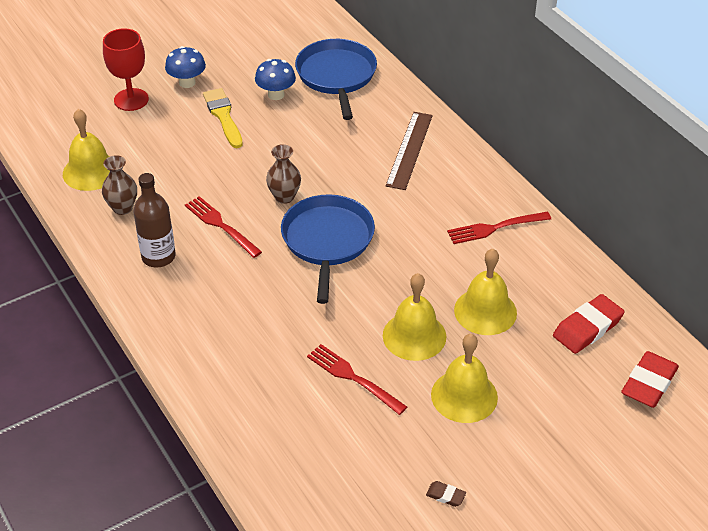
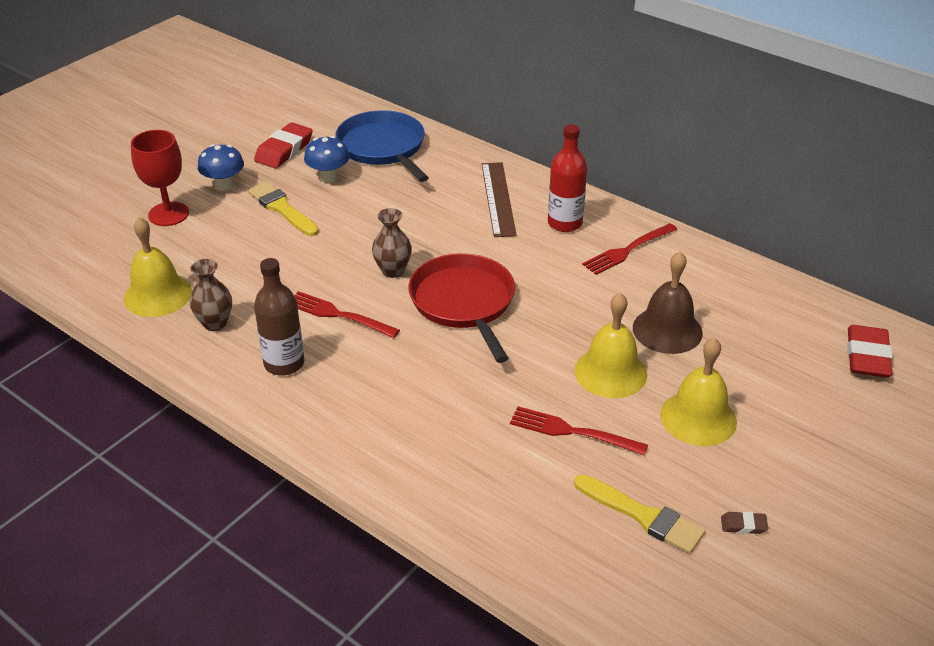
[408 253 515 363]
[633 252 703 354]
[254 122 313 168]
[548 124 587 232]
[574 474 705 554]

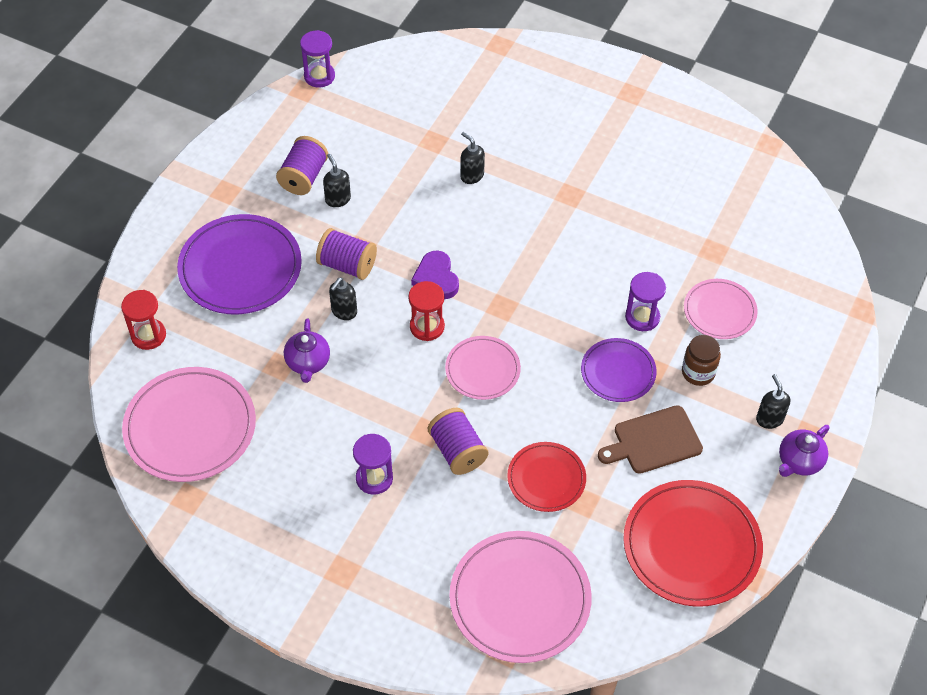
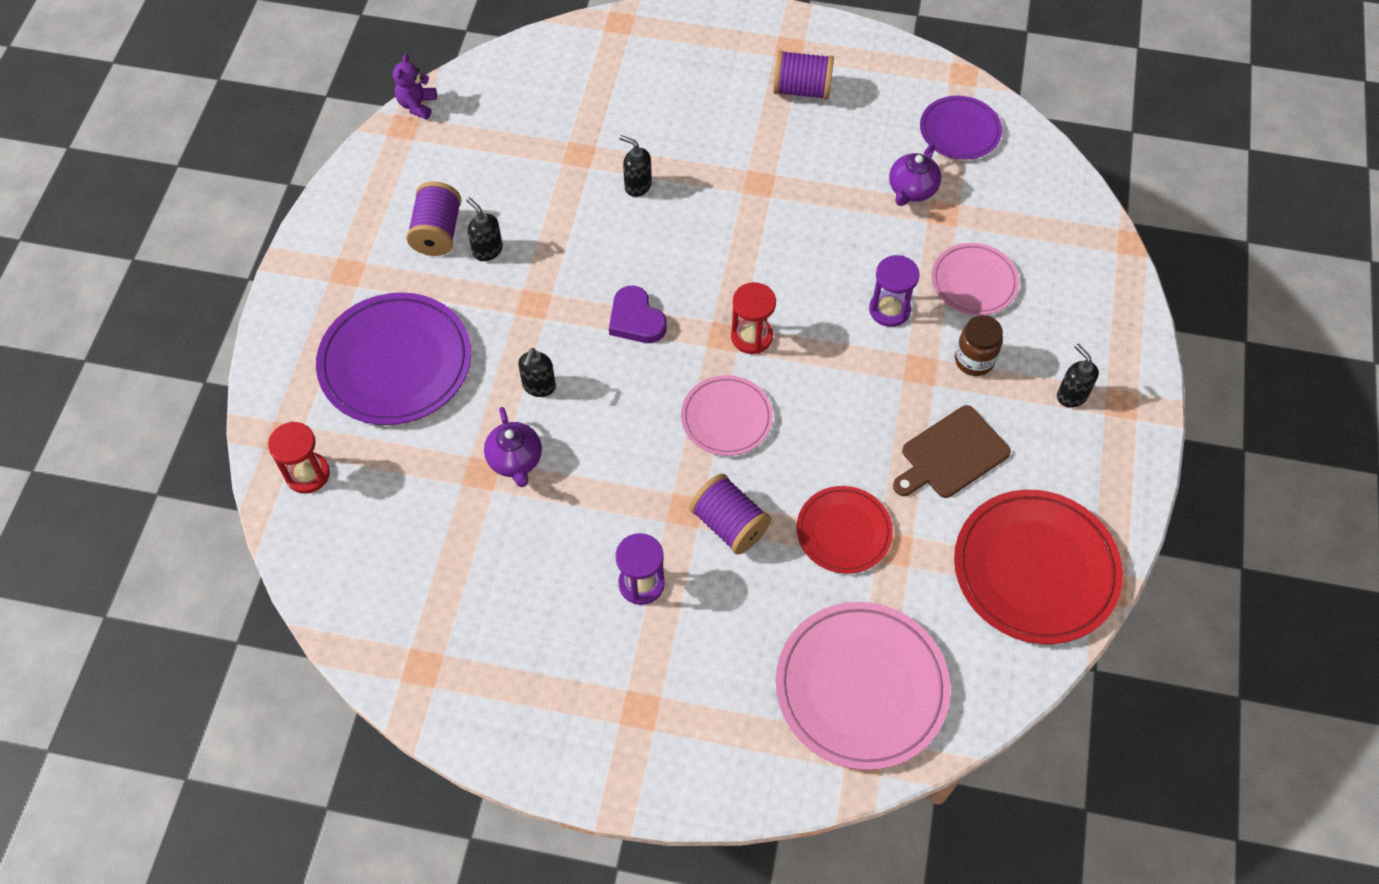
[393 53 437 120]
[773 50 834 100]
[731 282 776 354]
[920 96 1002 160]
[122 367 256 482] (first image)
[889 144 941 206]

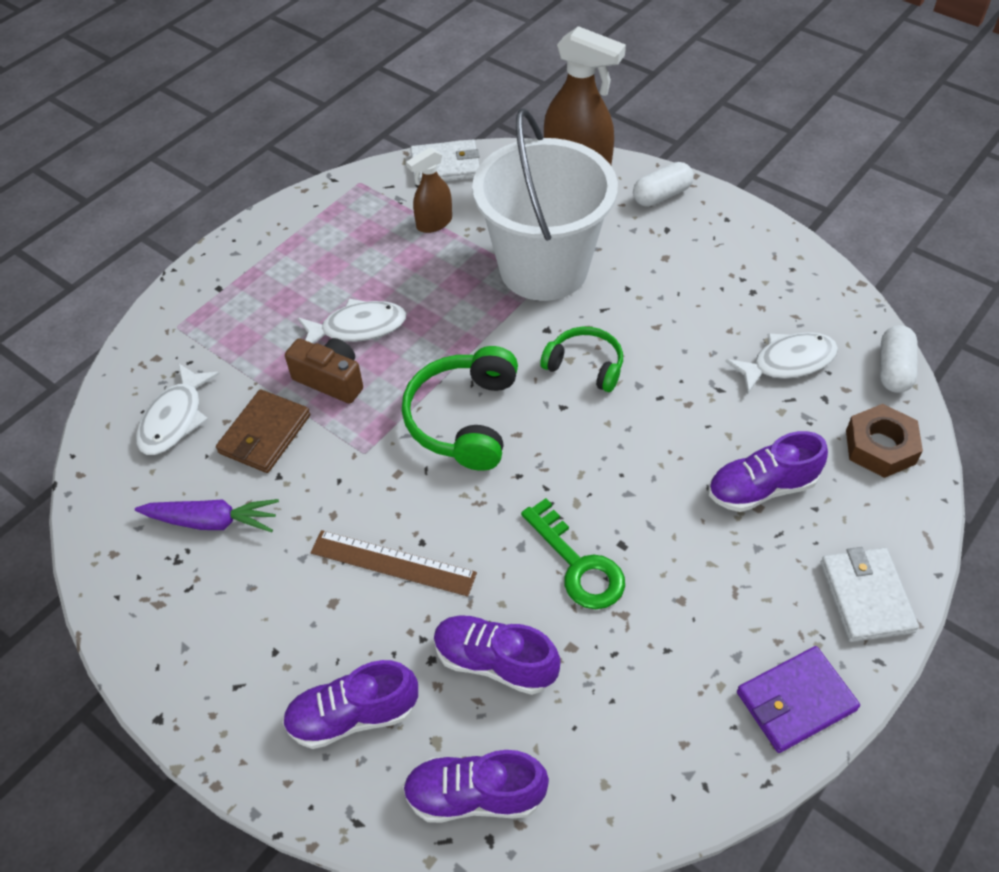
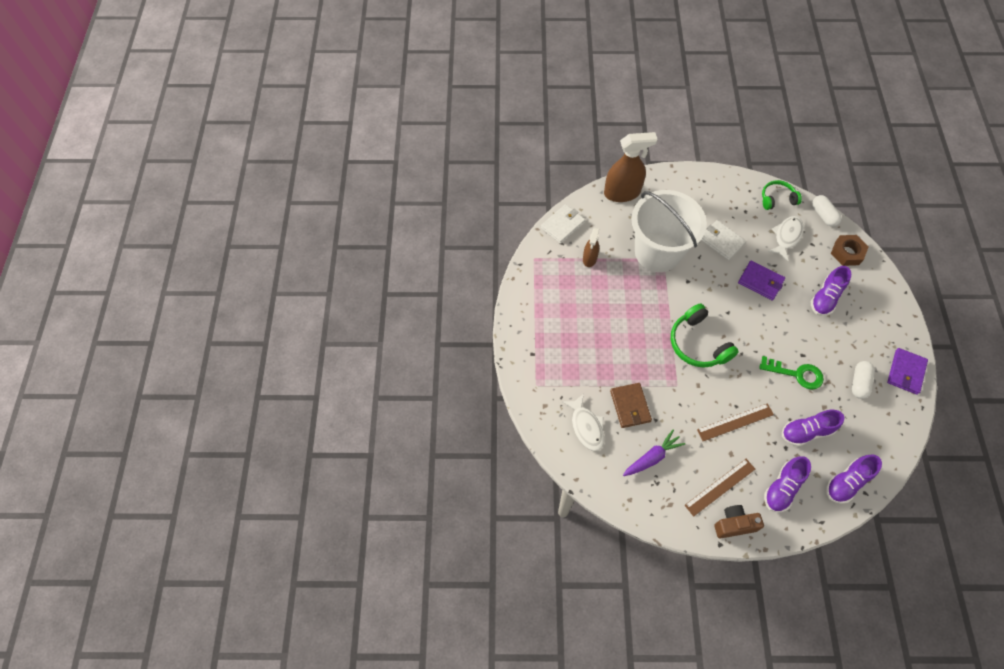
[852 361 875 399]
[298 299 407 344] (first image)
[762 180 802 210]
[714 505 764 538]
[701 220 746 260]
[738 261 785 300]
[685 459 755 517]

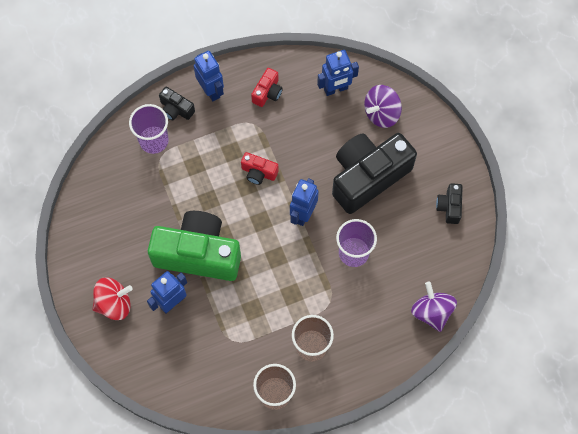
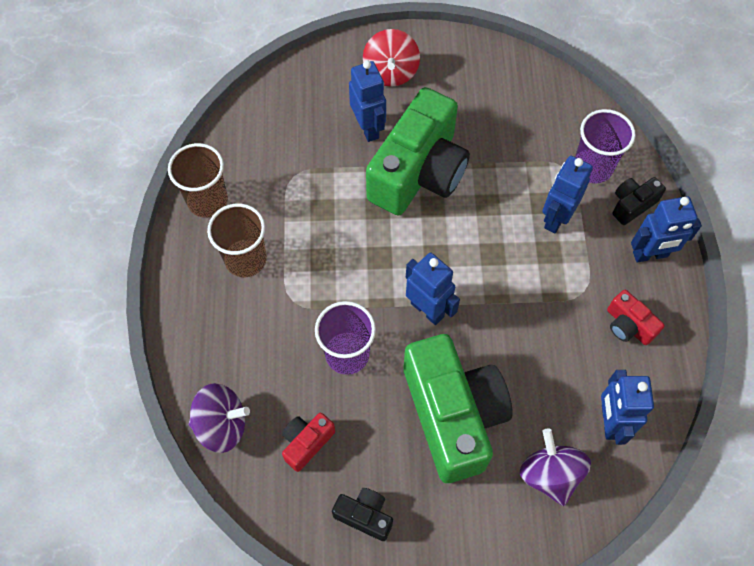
[404 334 512 483]
[282 413 335 472]
[542 156 593 233]

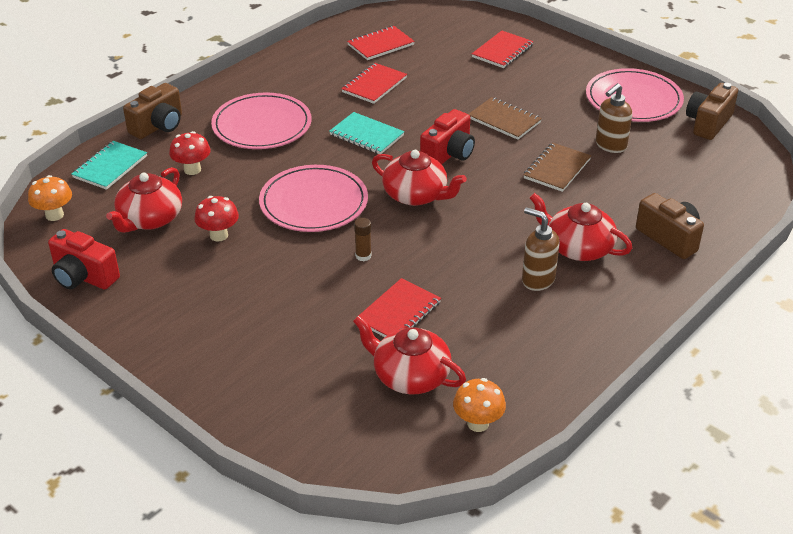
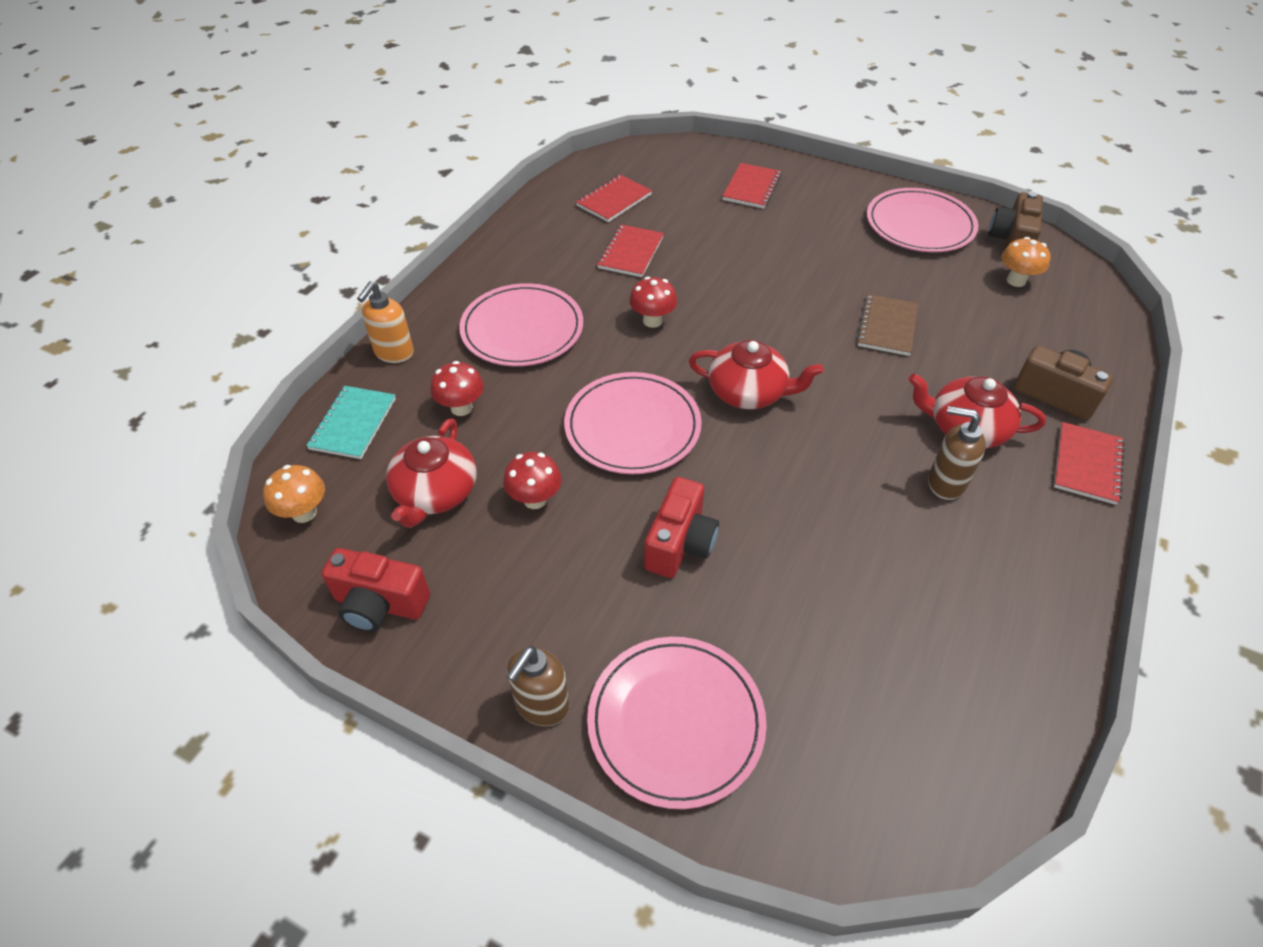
[357 281 414 363]
[506 646 569 726]
[469 97 542 140] (first image)
[644 477 719 578]
[629 277 677 328]
[354 218 372 261] (first image)
[1054 422 1125 505]
[353 315 466 394] (first image)
[1001 237 1051 287]
[587 637 767 810]

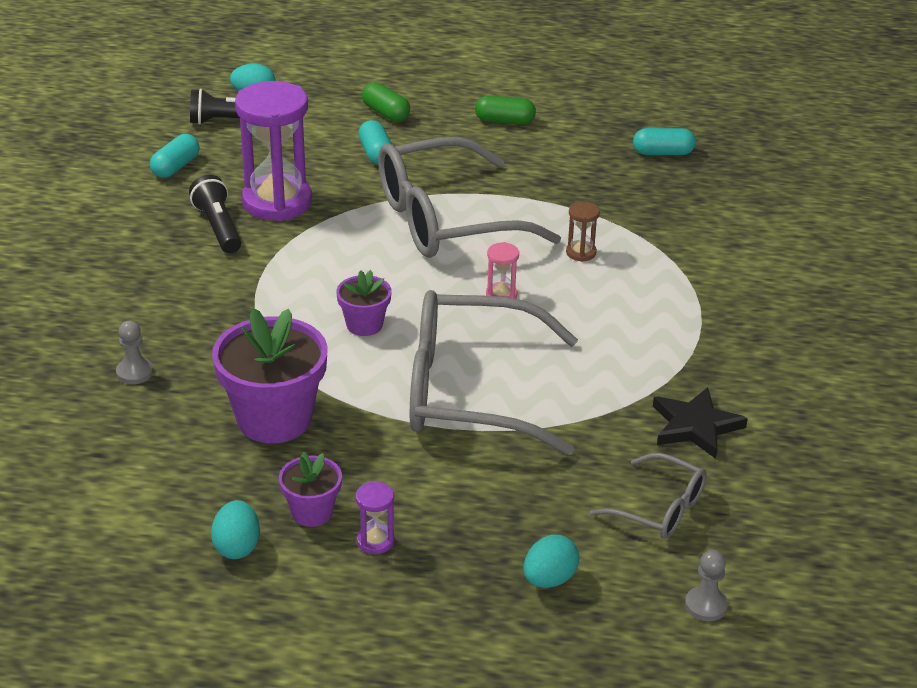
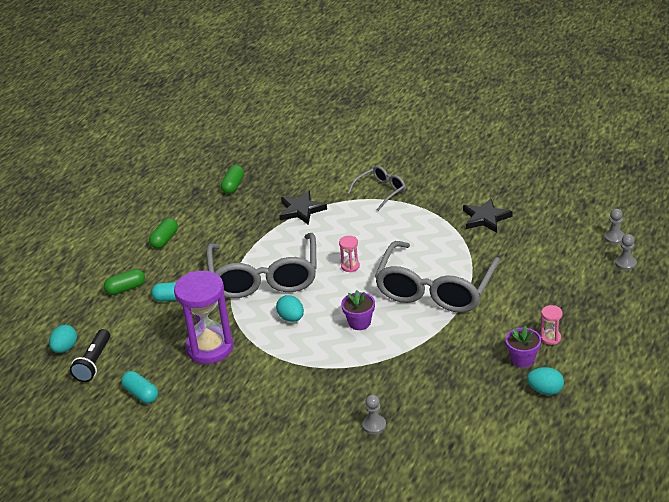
[221 165 244 194]
[189 175 241 253] (first image)
[566 201 600 262] (first image)
[212 308 328 443] (first image)
[347 166 406 211]
[541 305 562 345]
[276 295 304 322]
[279 191 327 225]
[615 234 637 270]

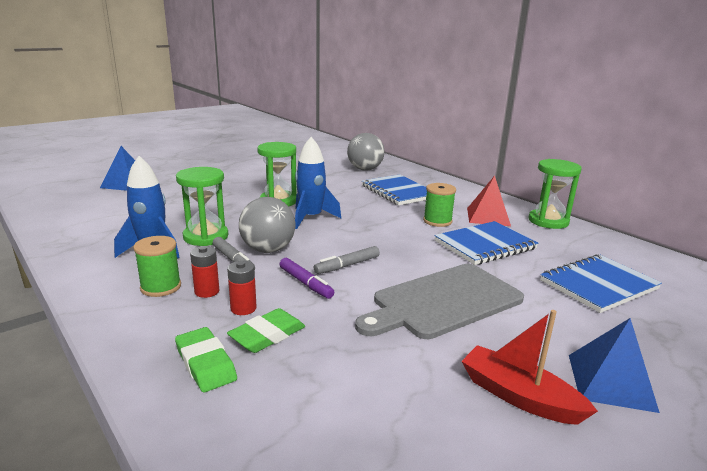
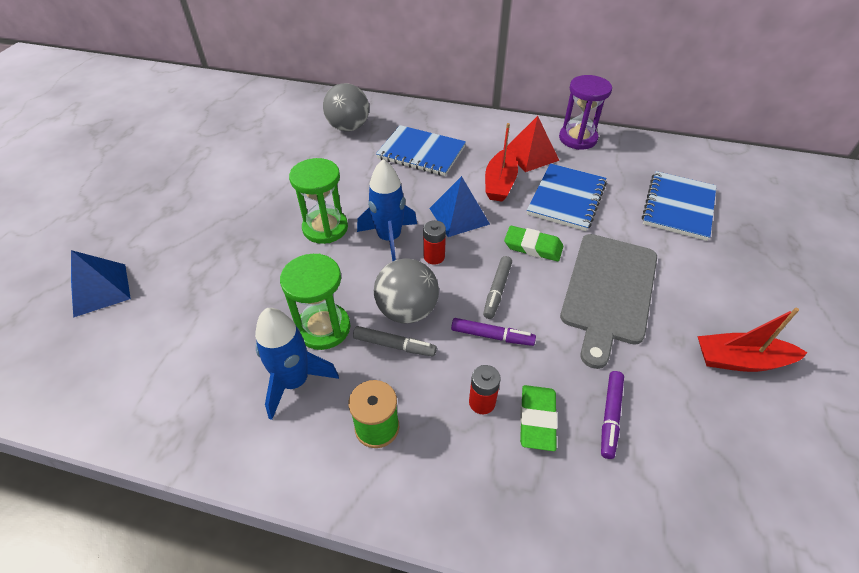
[559 75 612 150]
[485 123 518 202]
[423 220 446 265]
[429 176 490 237]
[504 226 563 261]
[601 371 624 459]

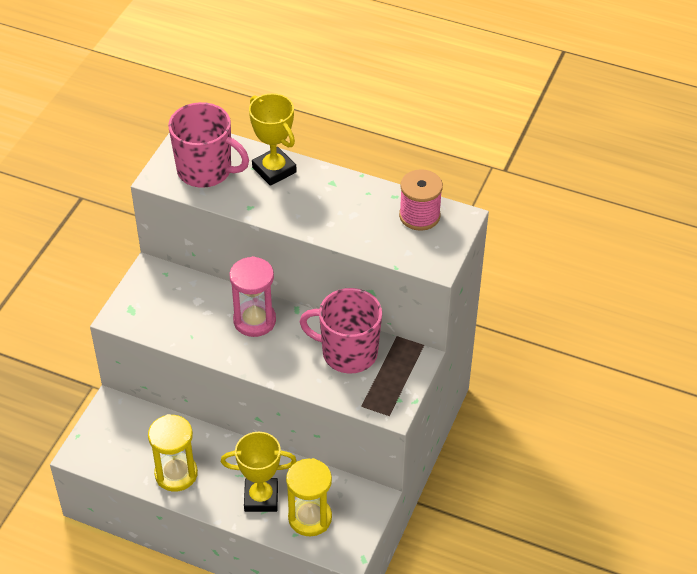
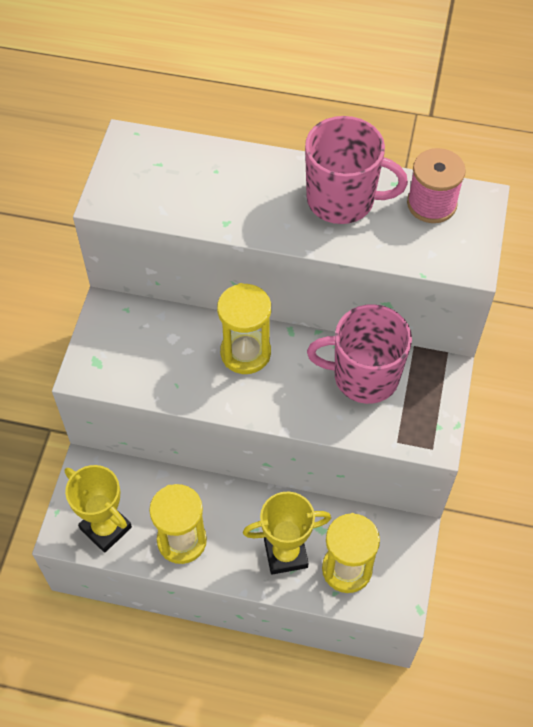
[65 465 132 553]
[305 116 408 224]
[217 283 271 374]

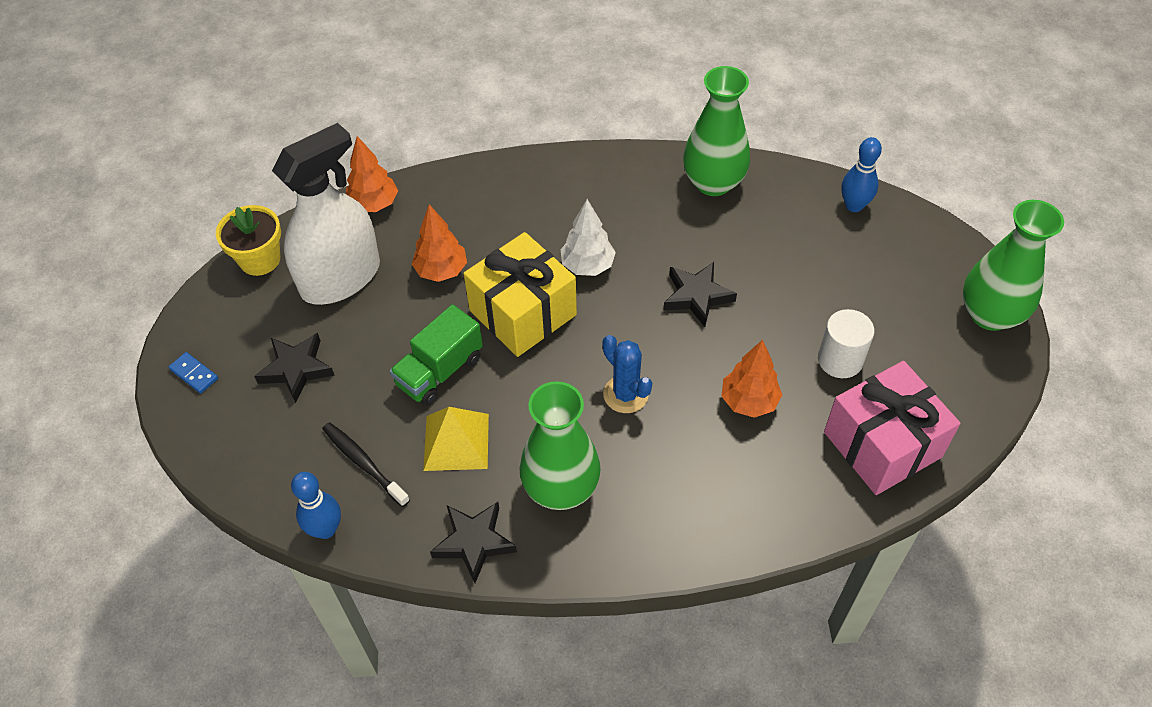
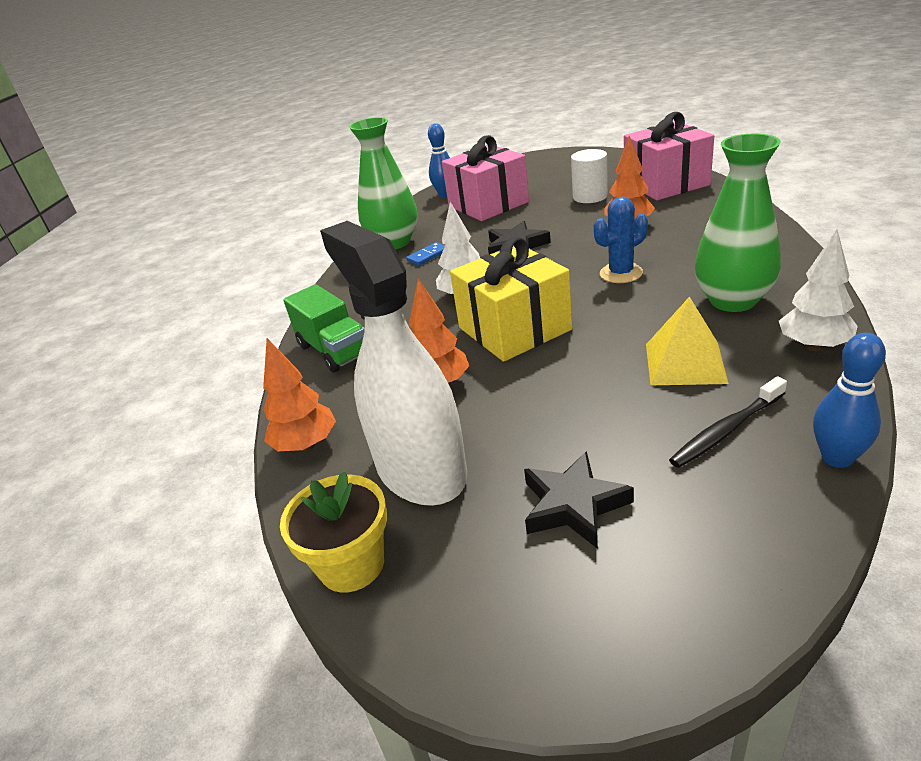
[963 200 1064 331] (first image)
[283 284 365 373]
[406 242 445 266]
[779 229 858 351]
[442 135 529 221]

